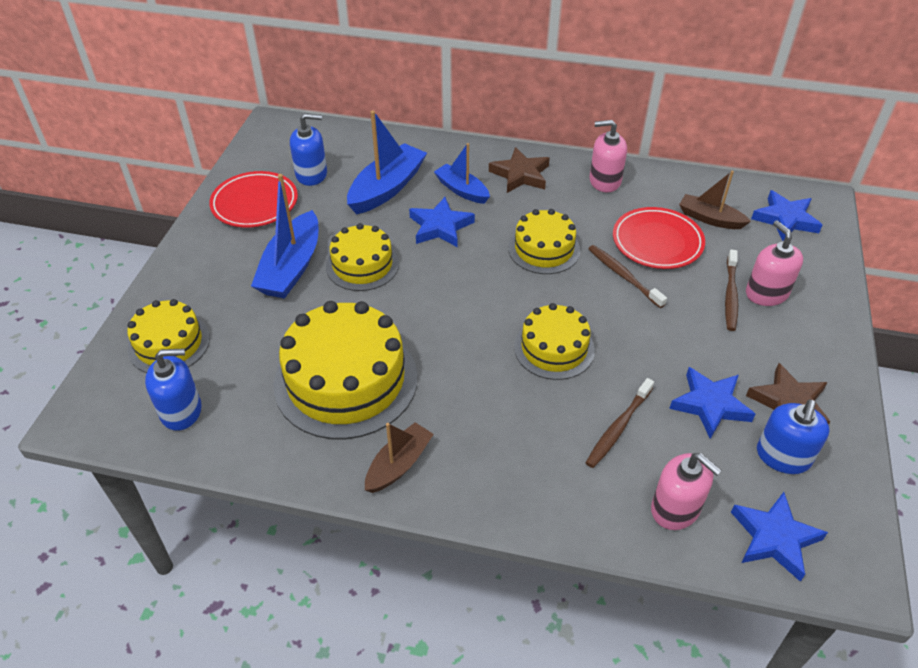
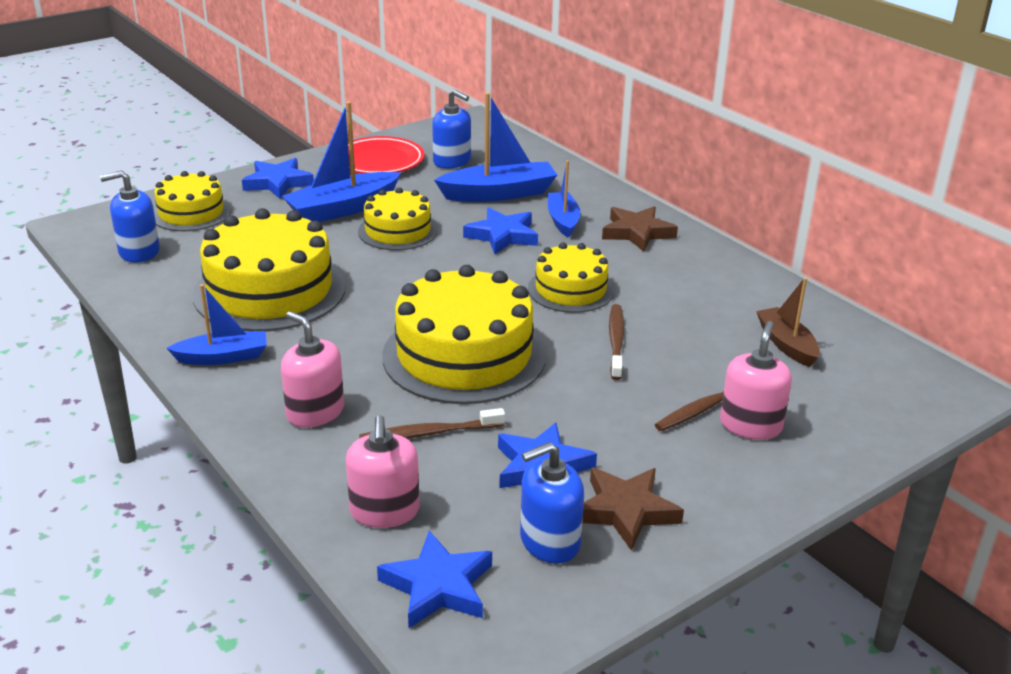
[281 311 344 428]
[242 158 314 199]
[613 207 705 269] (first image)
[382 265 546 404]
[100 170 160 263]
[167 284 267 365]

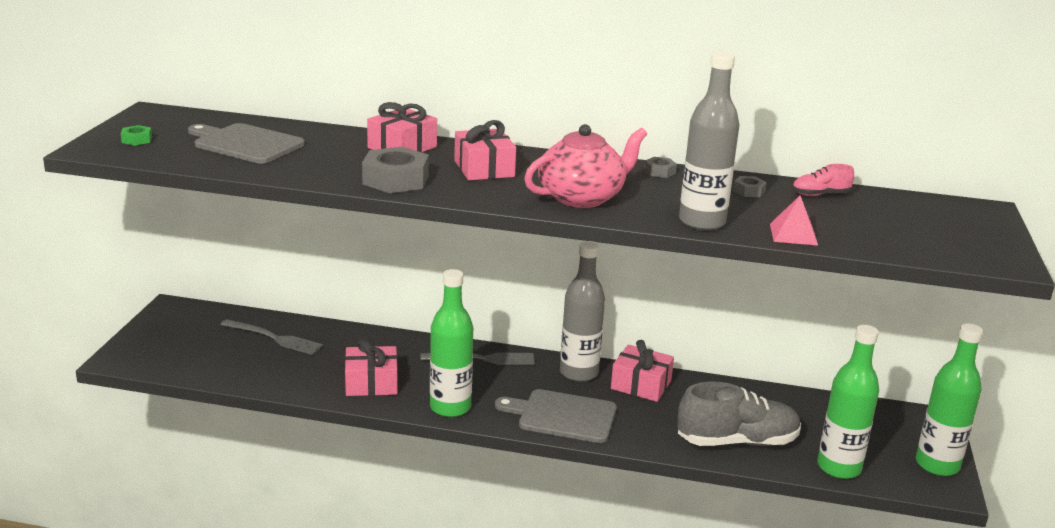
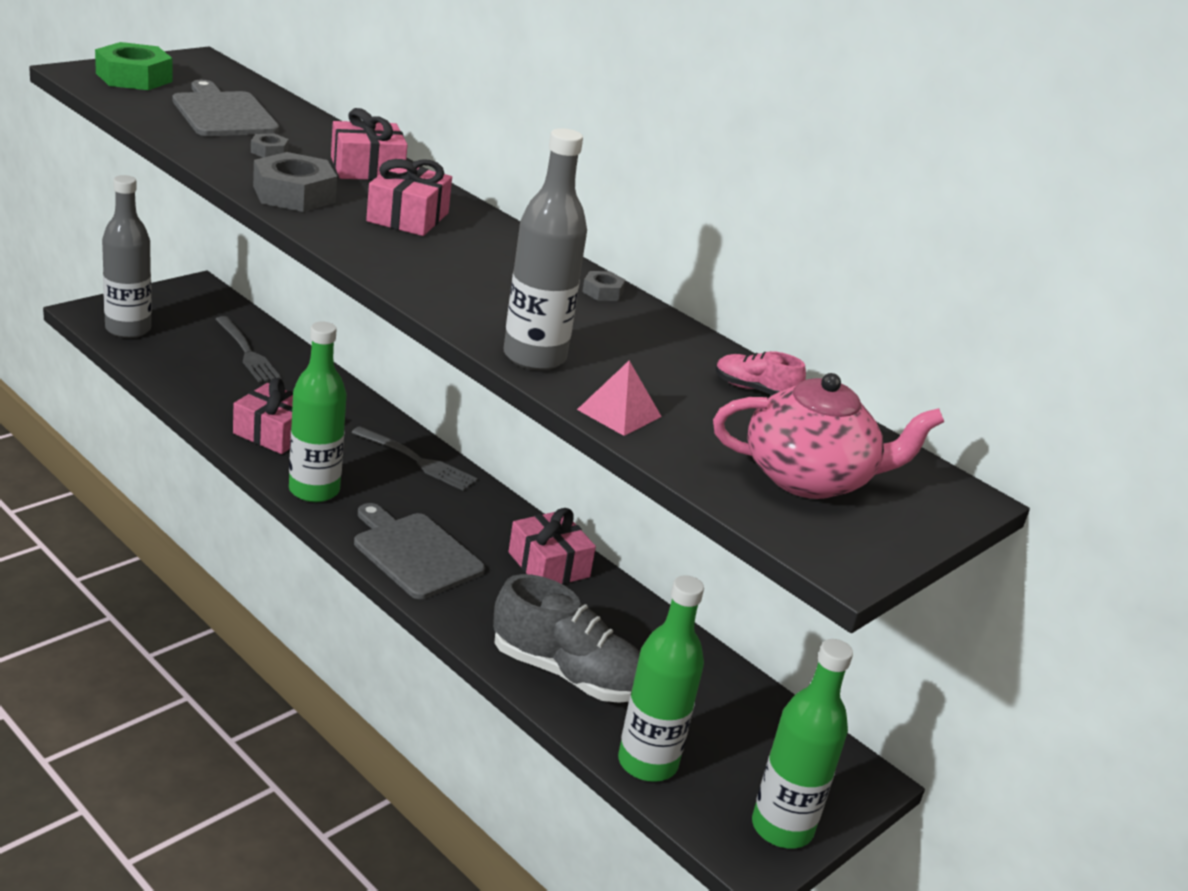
[713 373 944 499]
[95 42 173 90]
[251 133 289 158]
[102 175 152 338]

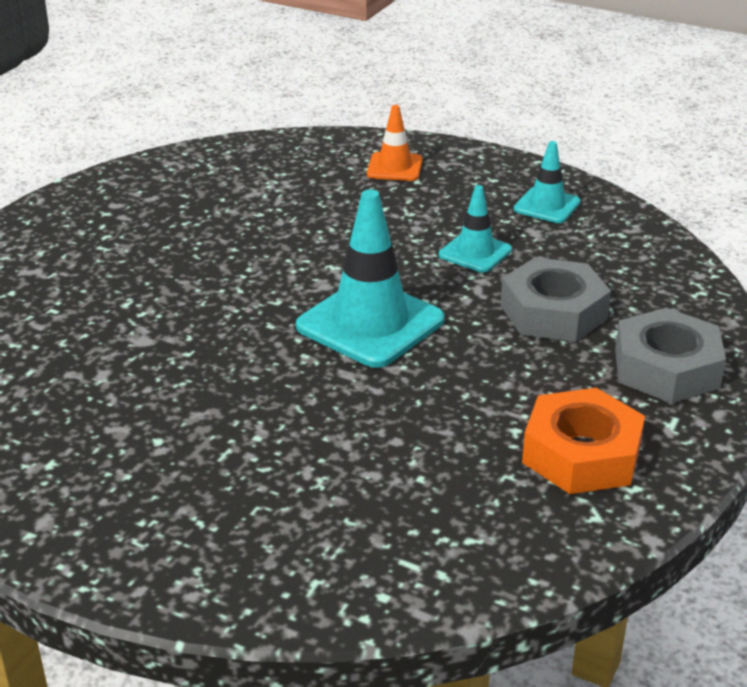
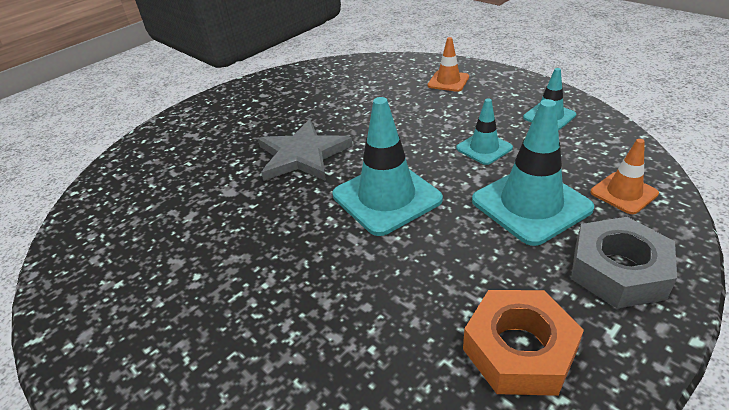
[472 99 594 246]
[258 119 353 181]
[591 139 659 214]

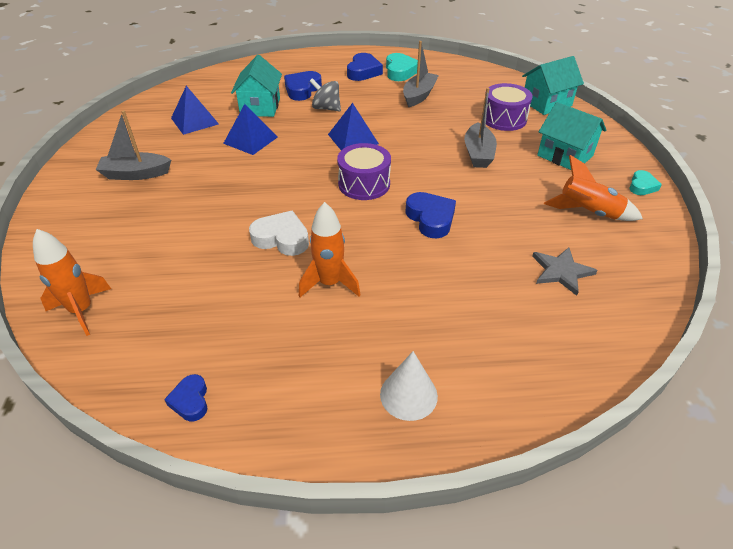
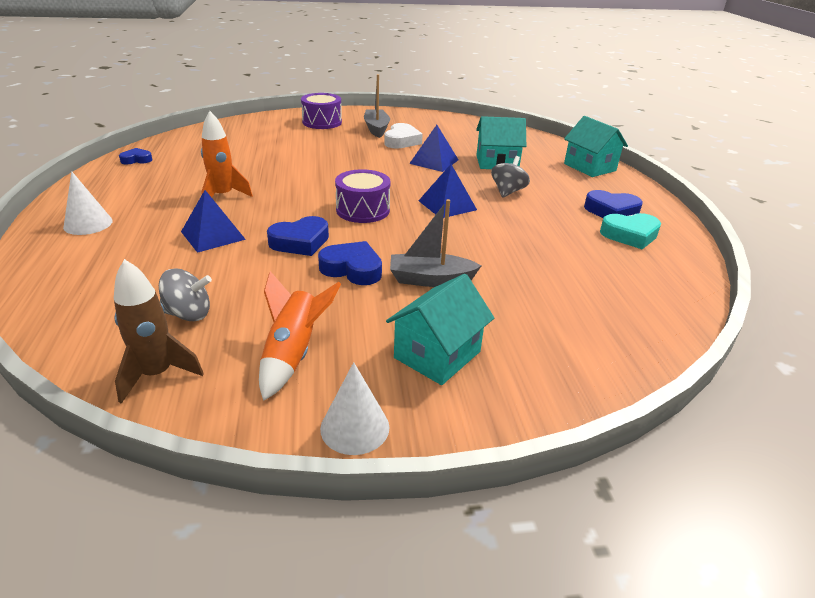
[403 41 439 107] (first image)
[564 116 628 177]
[318 241 382 285]
[301 93 342 129]
[181 190 246 253]
[320 362 389 455]
[384 123 423 149]
[33 229 111 336] (first image)
[159 268 212 321]
[114 259 204 404]

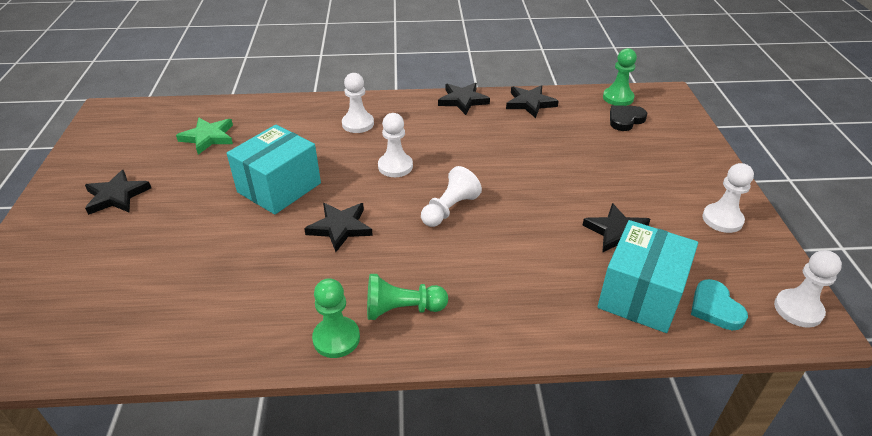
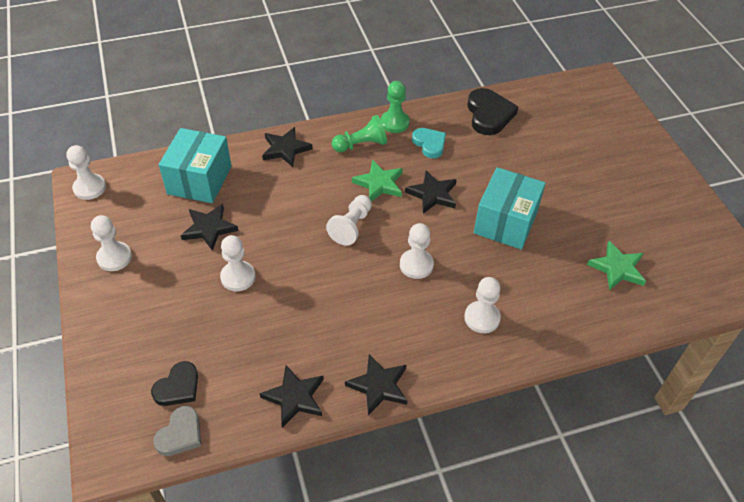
[153 406 201 456]
[262 127 313 167]
[412 128 446 158]
[467 88 518 135]
[352 160 403 202]
[220 235 256 291]

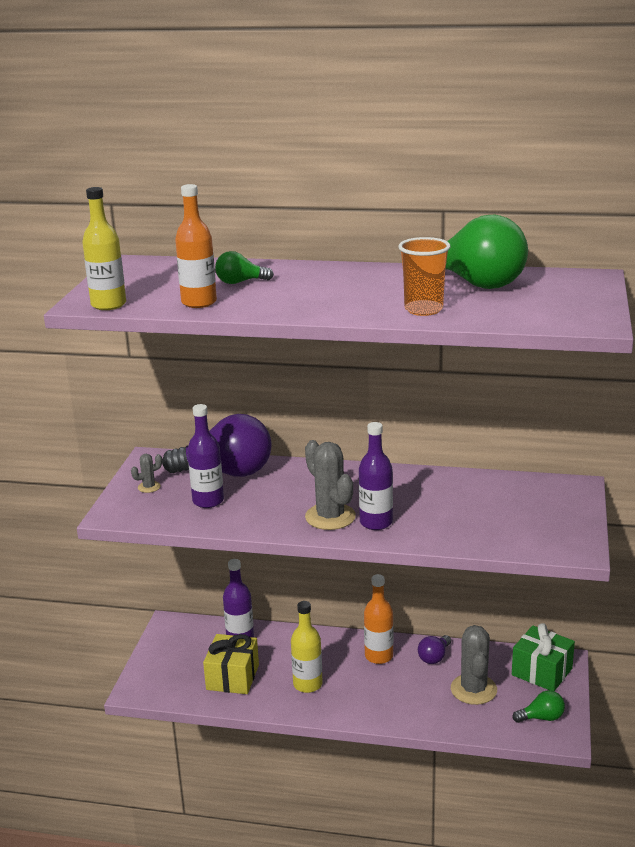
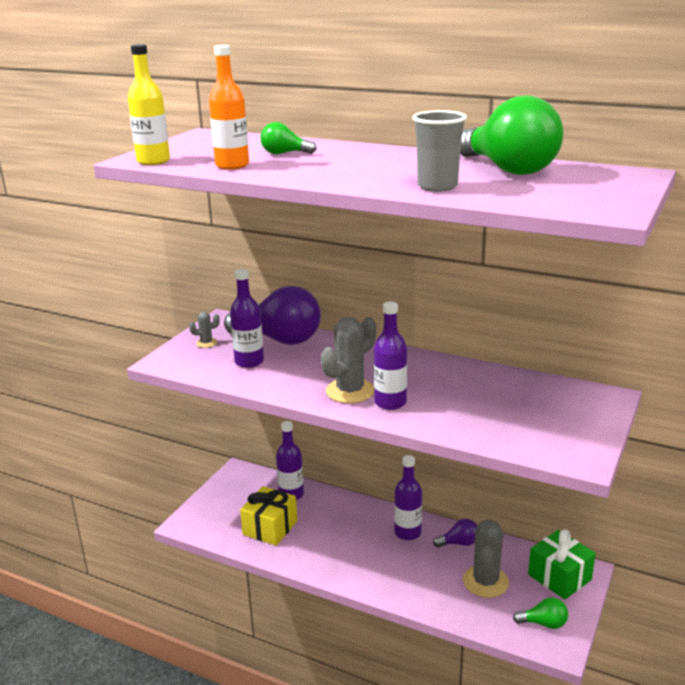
[412 110 467 192]
[321 317 376 403]
[394 455 422 540]
[291 601 323 693] (first image)
[433 519 477 548]

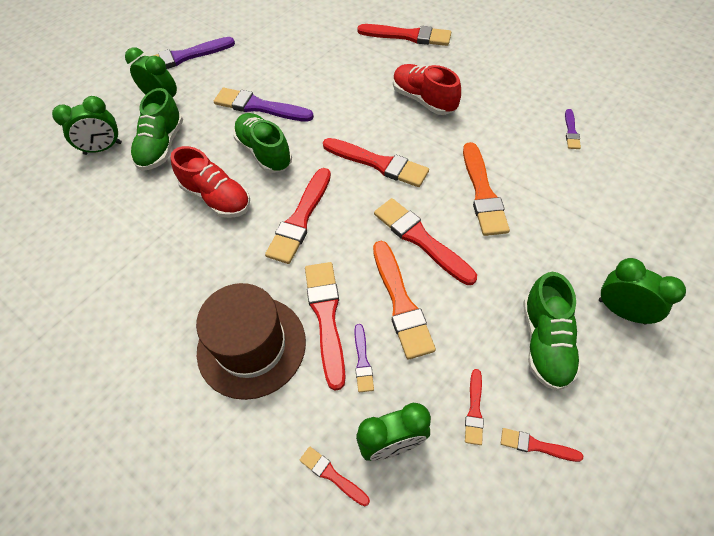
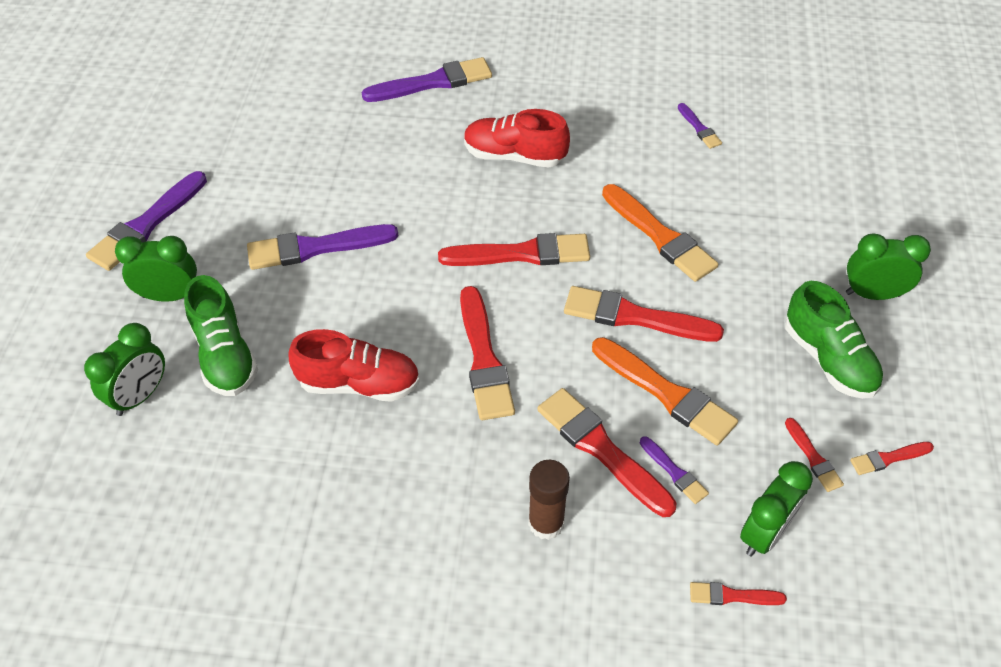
[361 57 492 102]
[233 113 292 173] (first image)
[528 460 570 540]

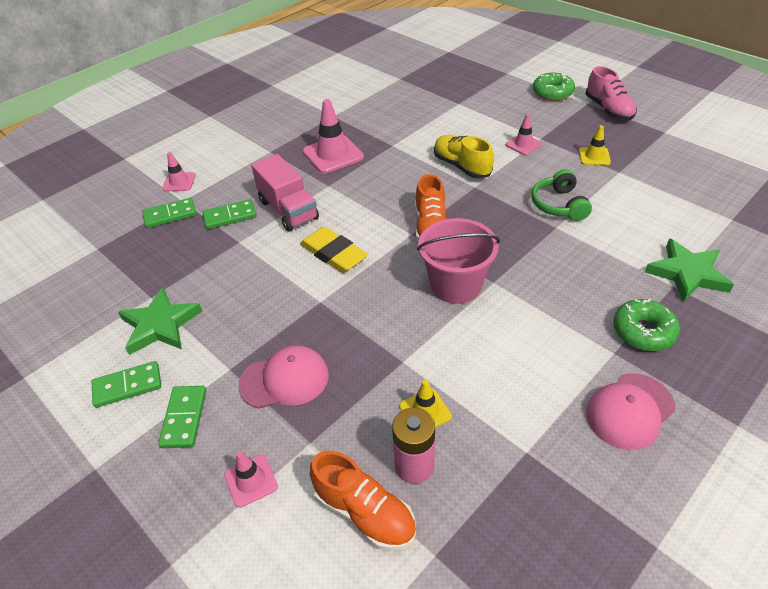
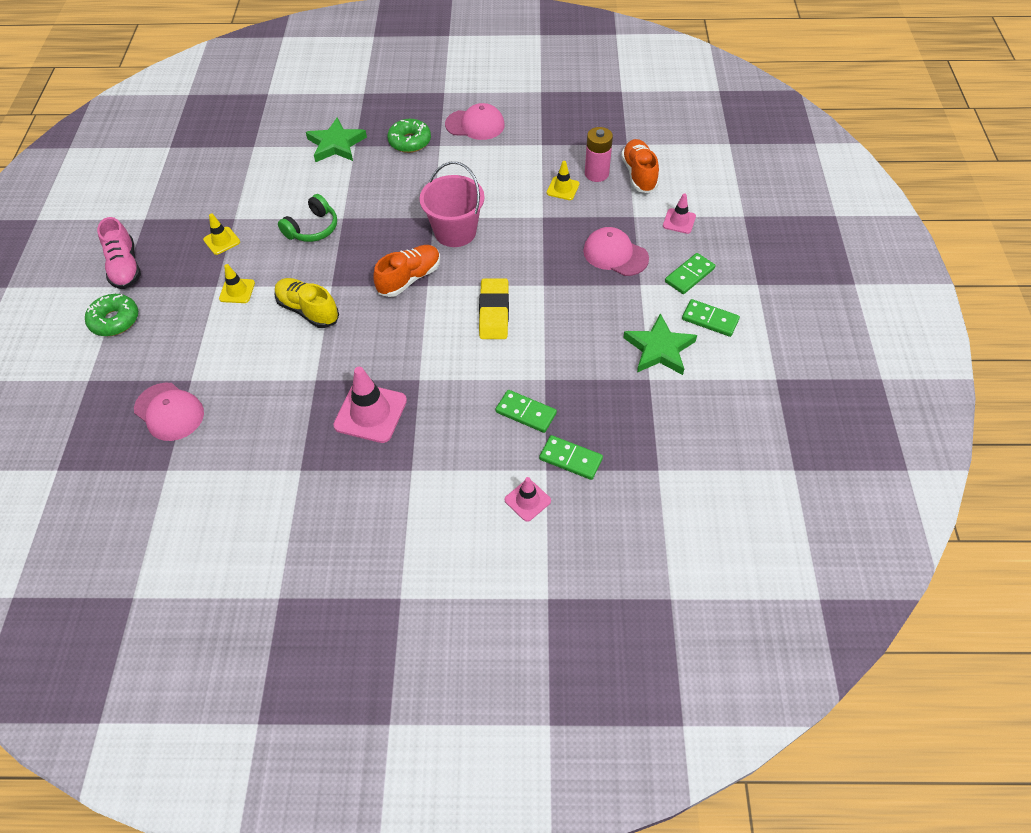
[97 217 141 289]
[219 264 255 303]
[274 278 339 328]
[251 154 319 231] (first image)
[134 383 204 441]

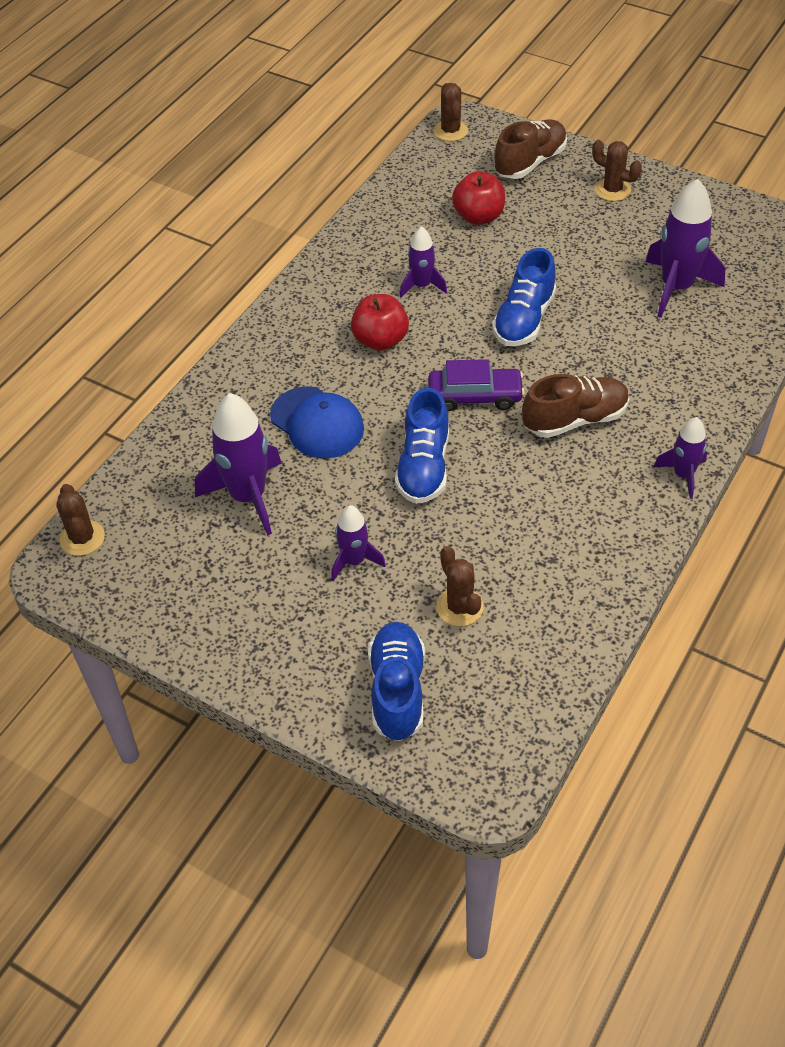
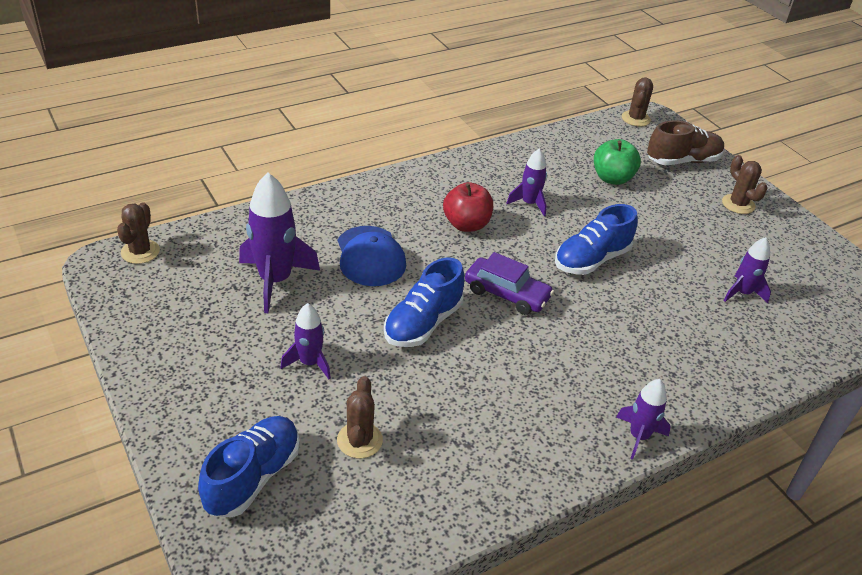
[594 139 641 185]
[724 237 771 303]
[522 374 629 438] (first image)

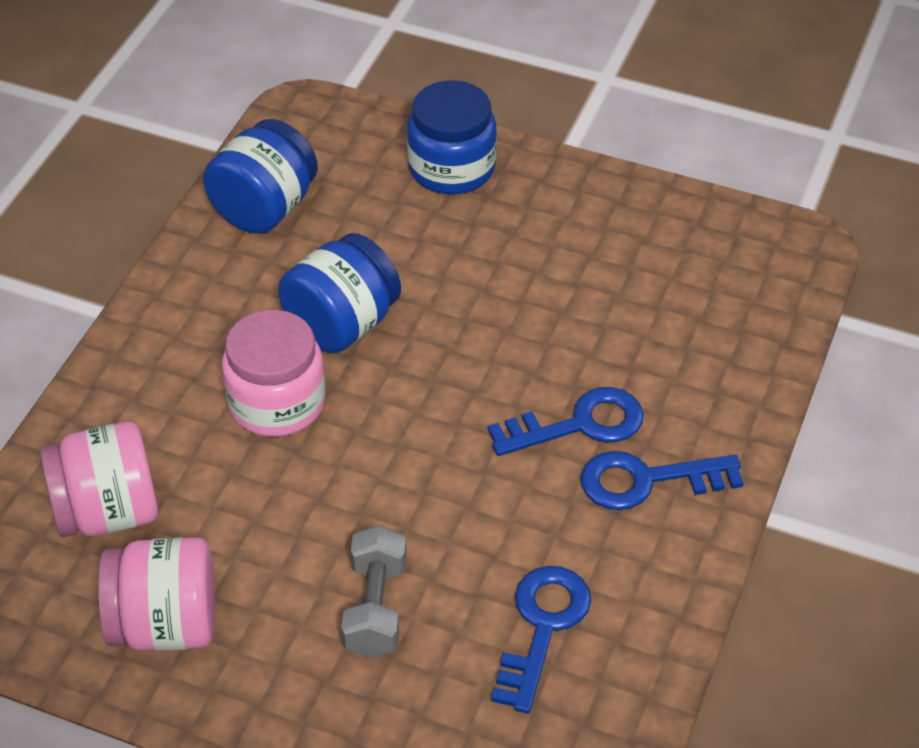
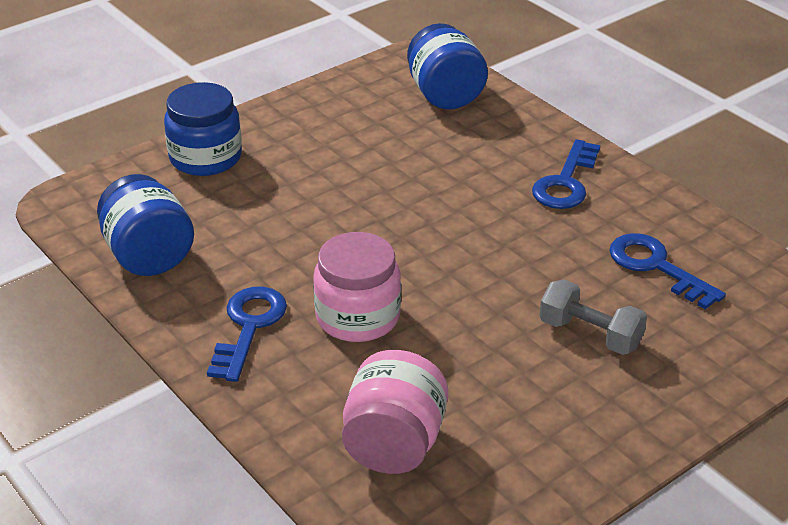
[407 23 488 109]
[207 287 287 382]
[98 537 215 652] (first image)

